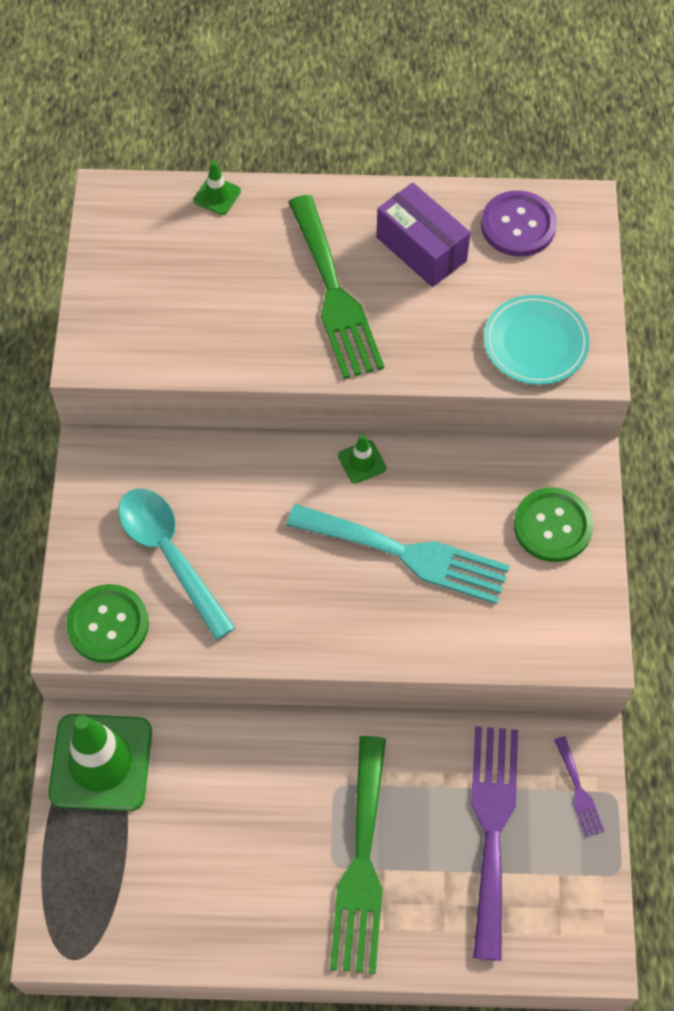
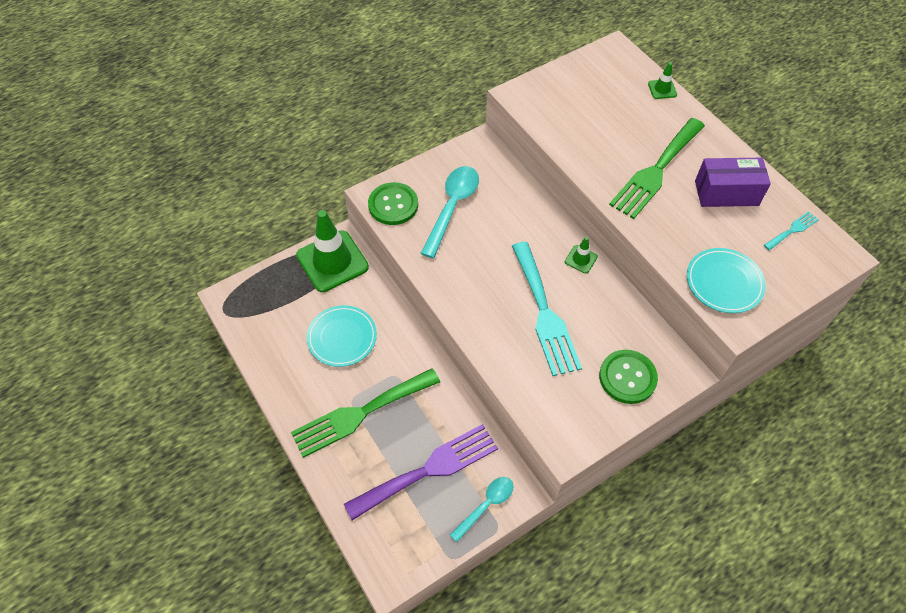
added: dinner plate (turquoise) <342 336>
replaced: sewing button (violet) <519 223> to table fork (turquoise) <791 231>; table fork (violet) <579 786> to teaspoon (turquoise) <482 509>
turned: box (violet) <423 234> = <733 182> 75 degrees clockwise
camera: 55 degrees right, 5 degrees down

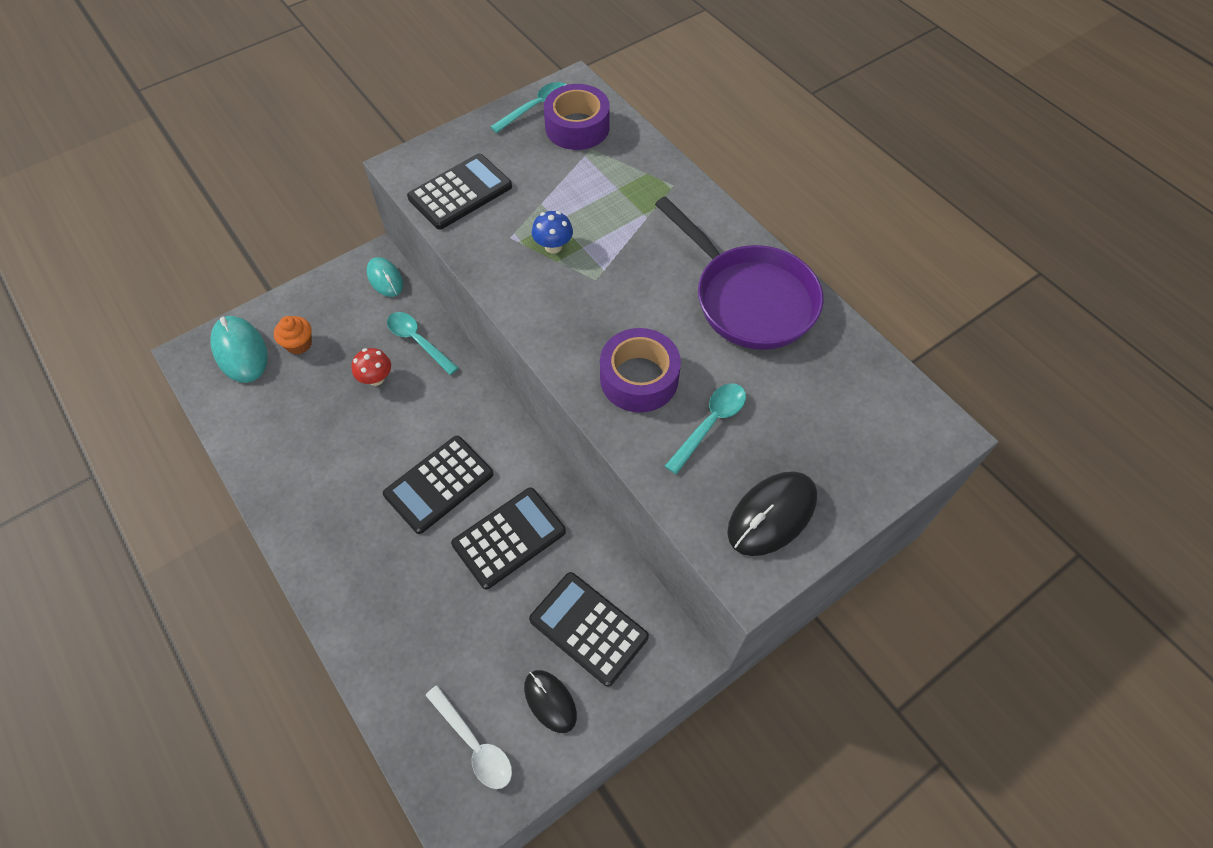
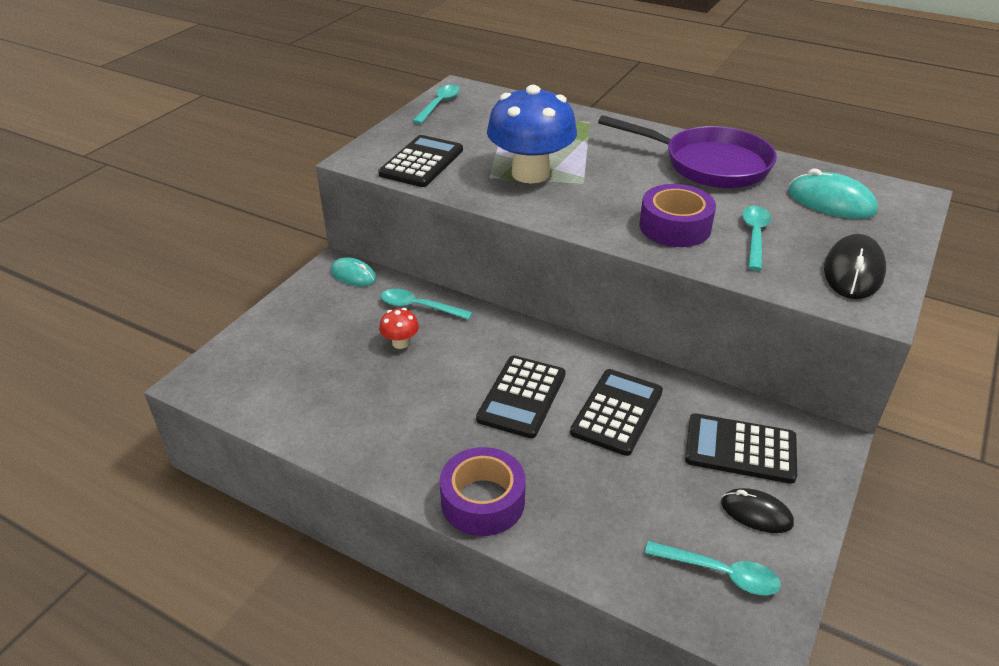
removed: cupcake (orange-coloured) <293 335>
moved: tape (violet) <577 117> to <483 491>; computer mouse (turquoise) <239 349> to <833 194>
recoloured: teaspoon (snow-white) <468 737> to teaspoon (turquoise) <713 568>
resized: mushroom (cobalt) <552 232> = <532 134> x2.37
camera: 25 degrees left, 20 degrees down

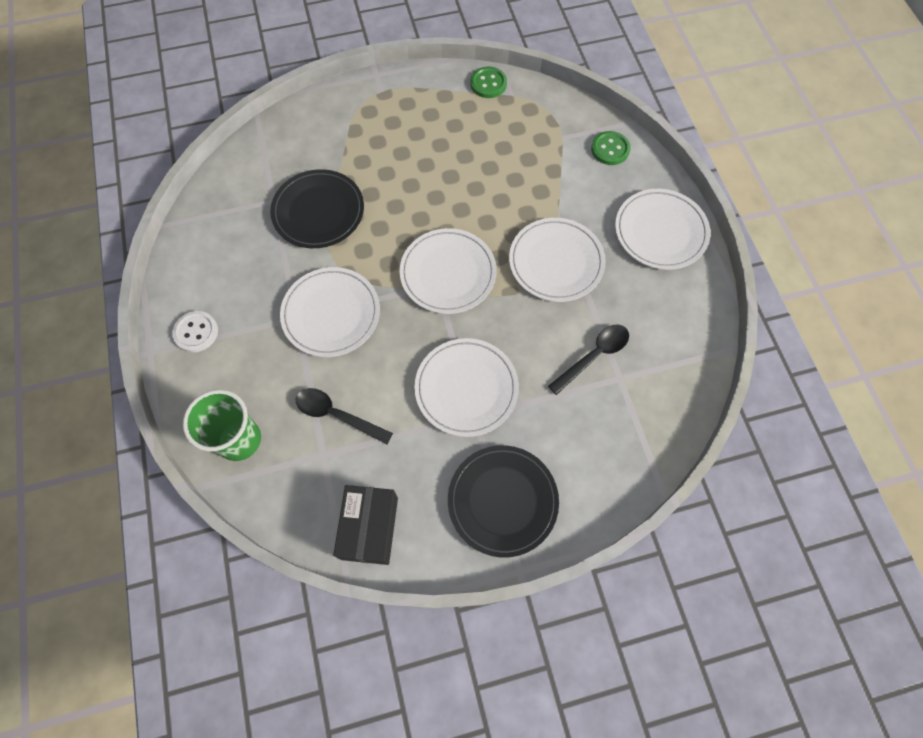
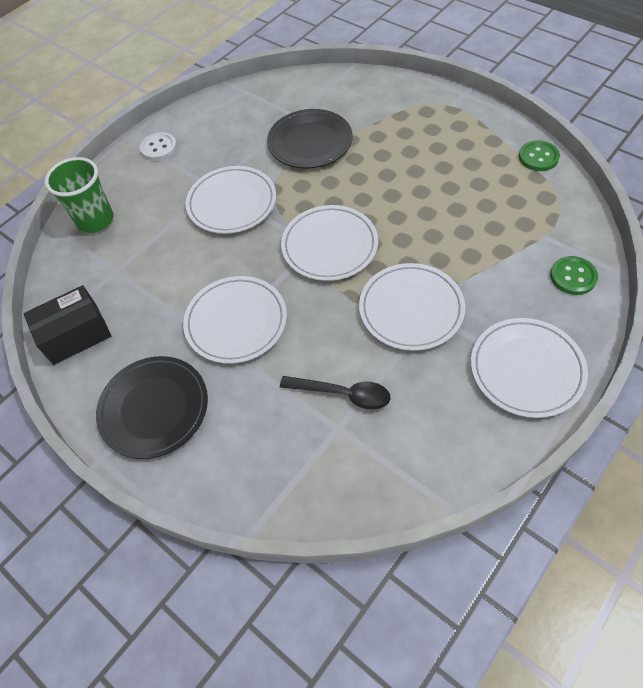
removed: teaspoon (jet-black) <344 416>
camera: 60 degrees right, 10 degrees down

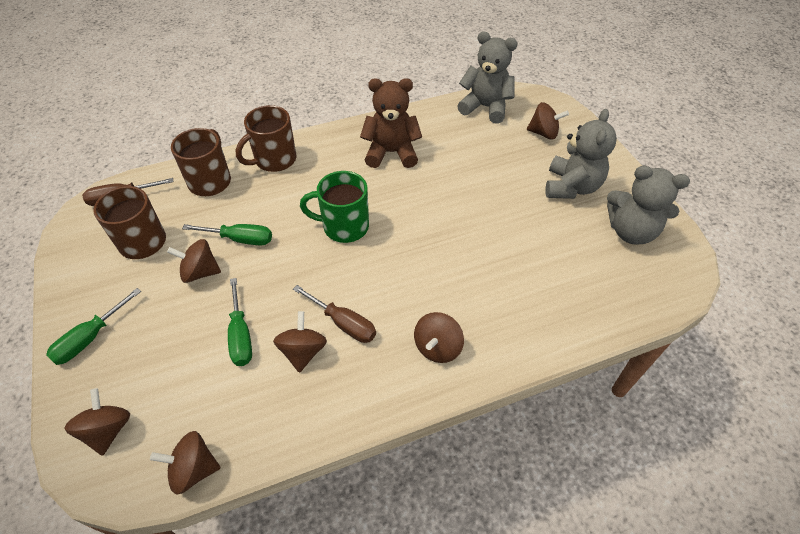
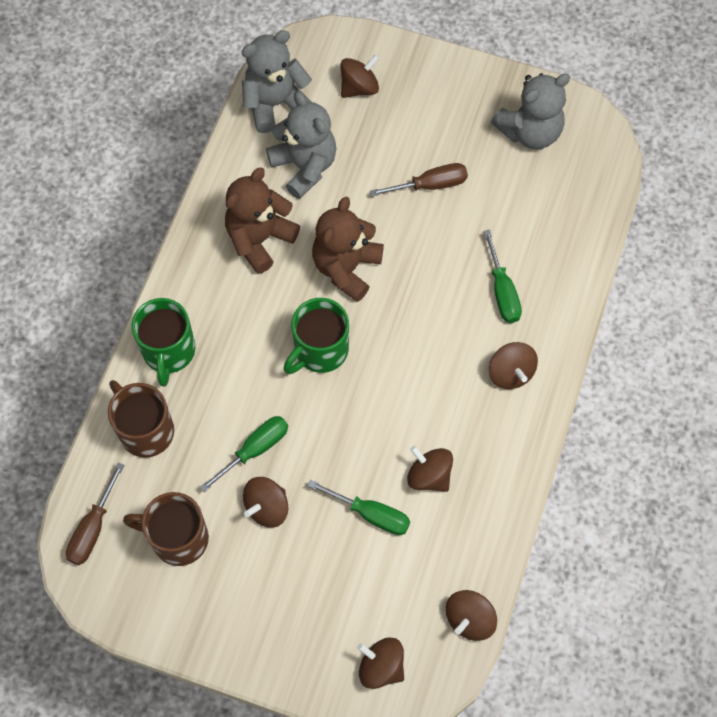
added: teddy bear (dark brown) <348 249>
moved: teddy bear (ash-grey) <581 154> to <301 145>; hand screwdriver (dark brown) <334 314> to <419 180>; hand screwdriver (emerald) <93 326> to <502 276>
recoloured: coffee mug (dark brown) <266 138> to coffee mug (emerald) <163 342>
camera: 50 degrees left, 15 degrees up

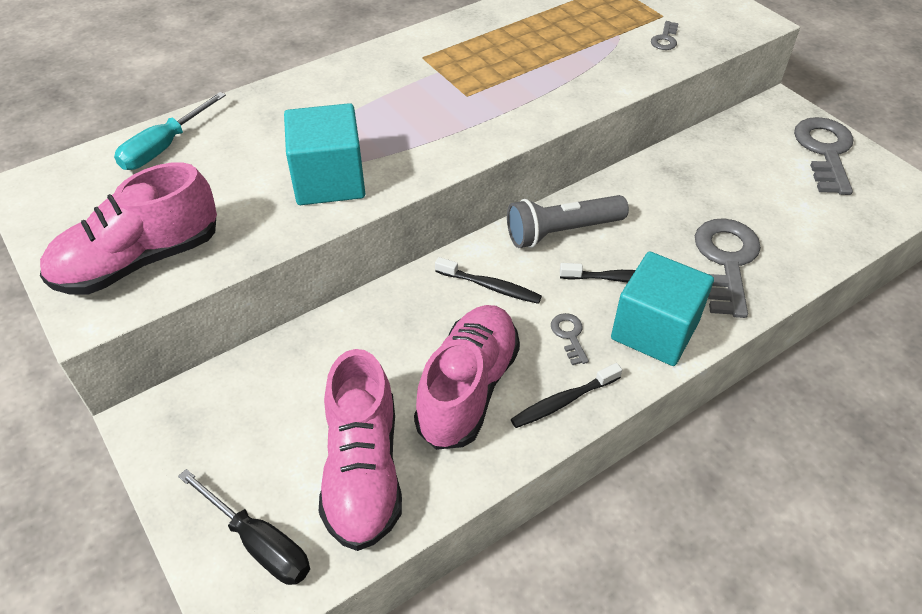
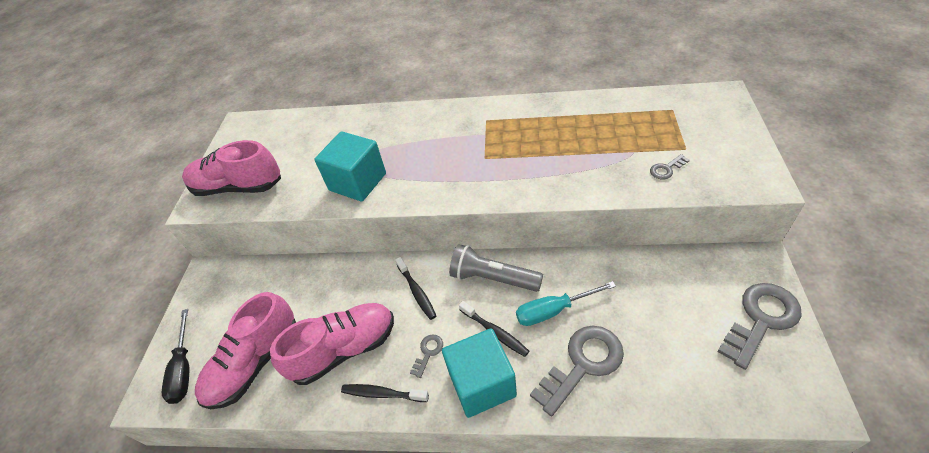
moved: hand screwdriver (turquoise) <170 131> to <566 303>
camera: 45 degrees right, 0 degrees up

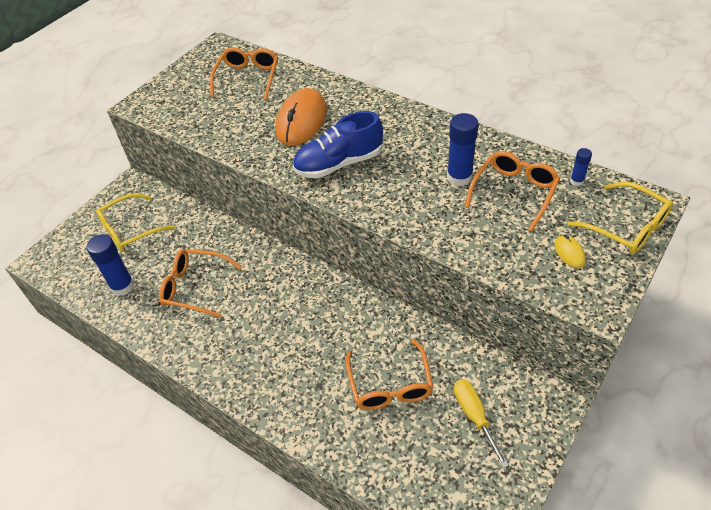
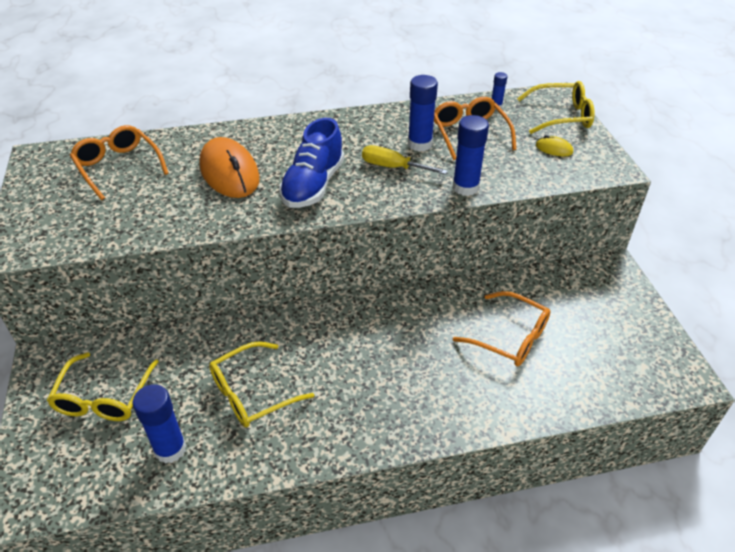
added: glue stick (cobalt) <471 155>
moved: hand screwdriver (golden) <481 423> to <405 160>
recoloured: glasses (orange-coloured) <200 283> to glasses (golden) <261 384>
camera: 50 degrees left, 5 degrees down

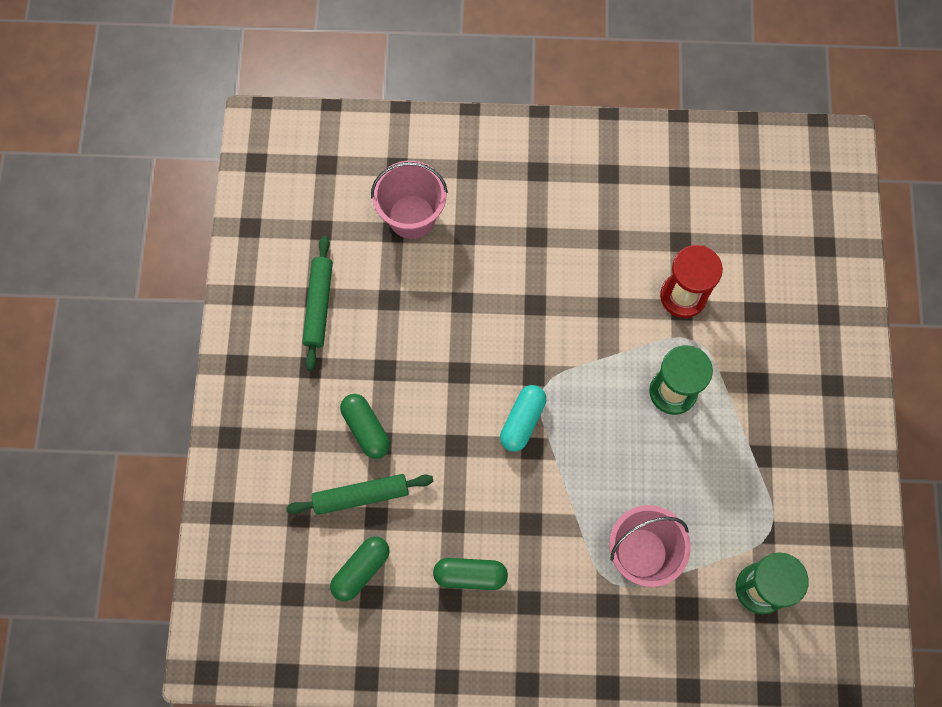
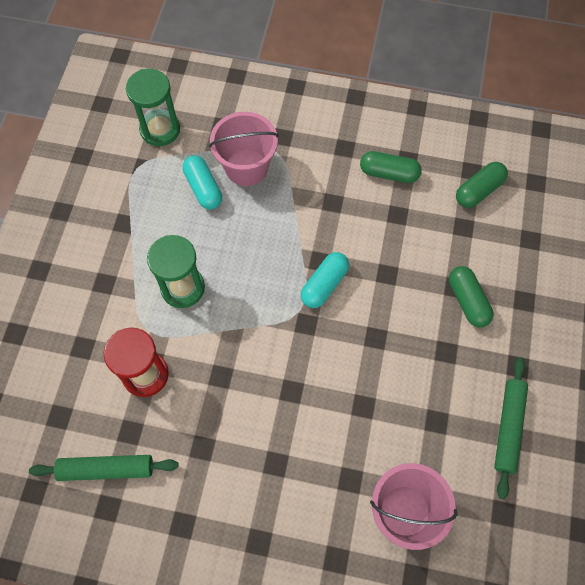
added: pill shape (turquoise) <202 182>
moved: pastry roller (emerald) <359 494> to <104 468>
camera: 170 degrees left, 5 degrees down

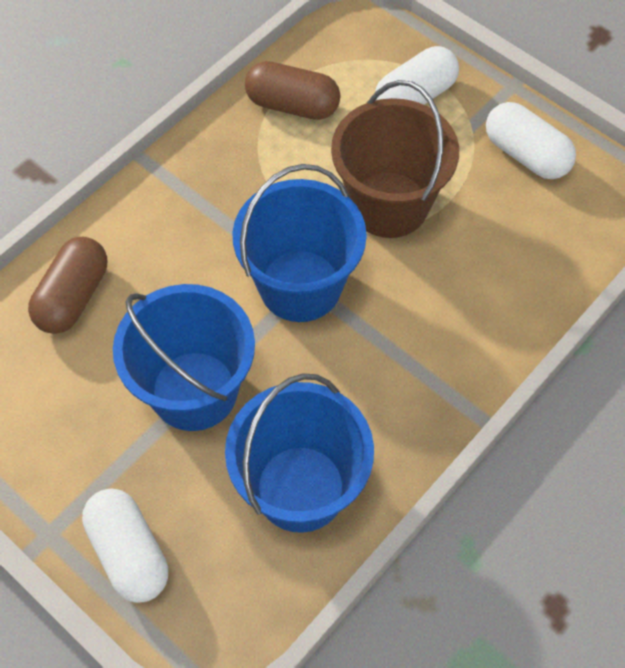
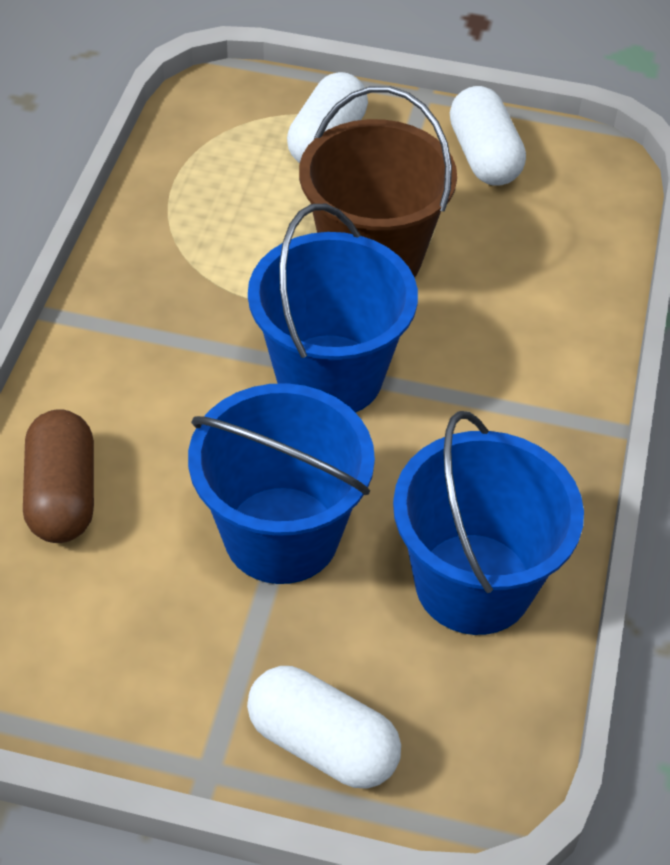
removed: pill shape (dark brown) <292 90>
turned: pill shape (snow-white) <531 140> = <488 136> 60 degrees clockwise
camera: 30 degrees left, 10 degrees down

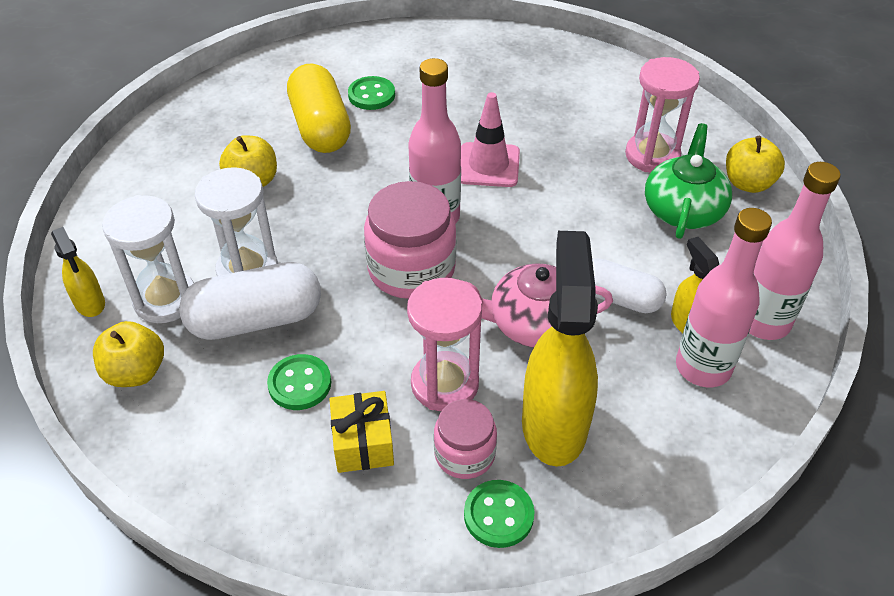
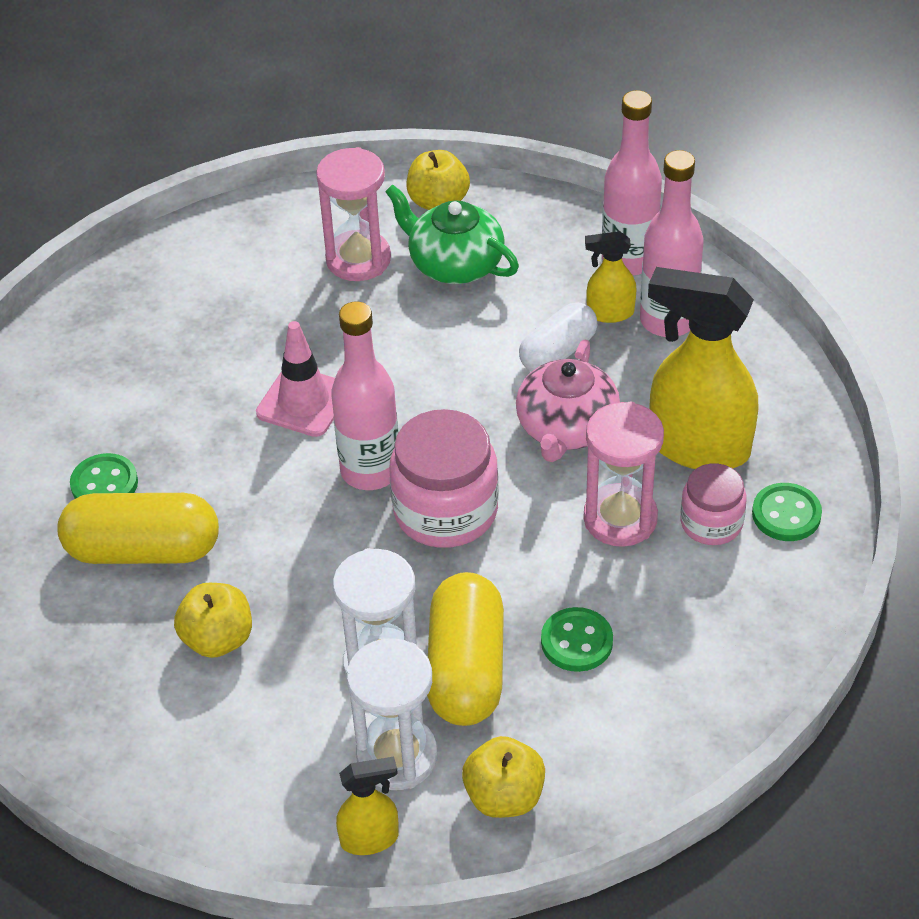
removed: wrapped gift (golden) <361 432>
recoloured: pill shape (snow-white) <250 301> to pill shape (golden) <465 649>
camera: 70 degrees left, 0 degrees up

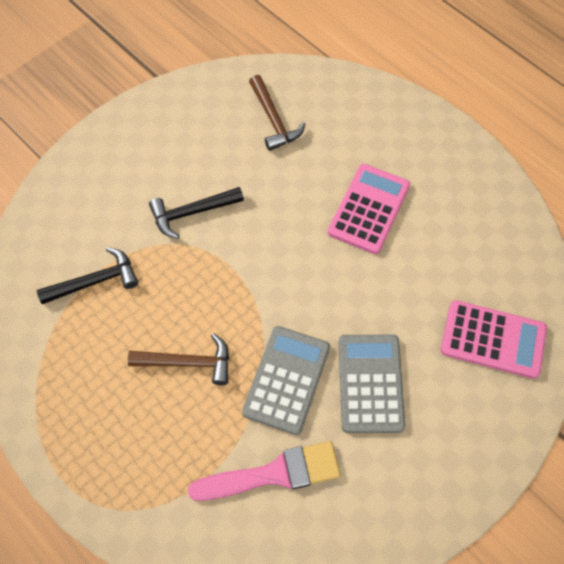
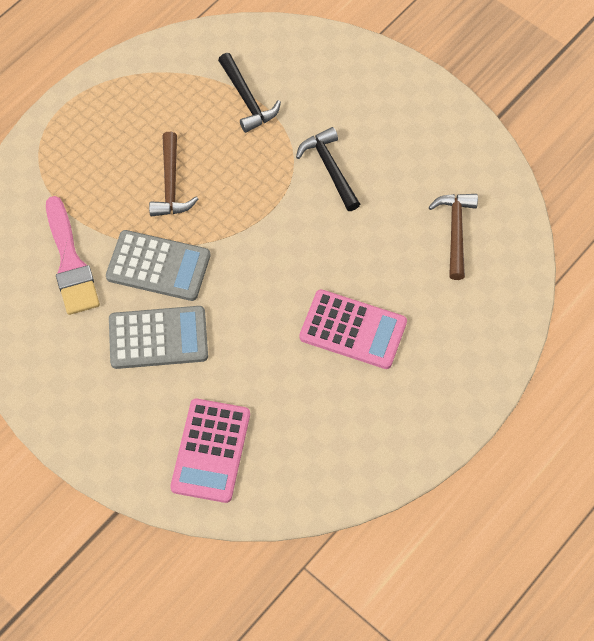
turned: carpenter's hammer (dark brown) <277 113> = <453 237> 120 degrees clockwise
camera: 85 degrees right, 0 degrees up

